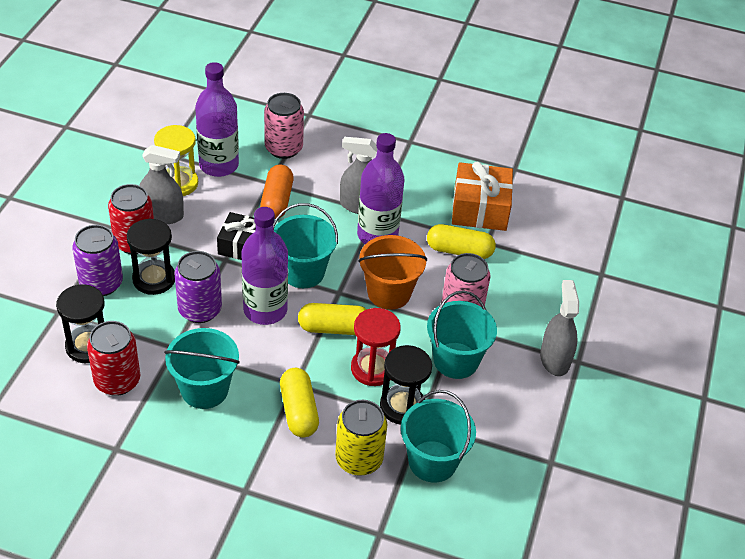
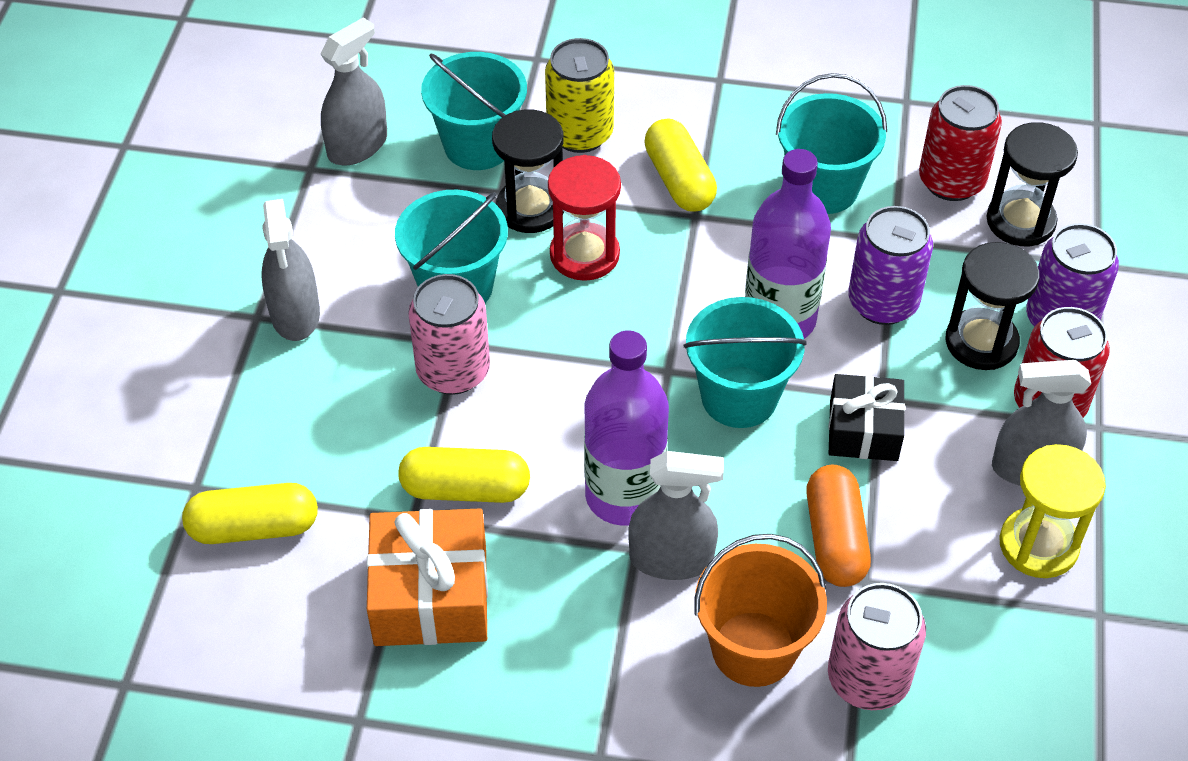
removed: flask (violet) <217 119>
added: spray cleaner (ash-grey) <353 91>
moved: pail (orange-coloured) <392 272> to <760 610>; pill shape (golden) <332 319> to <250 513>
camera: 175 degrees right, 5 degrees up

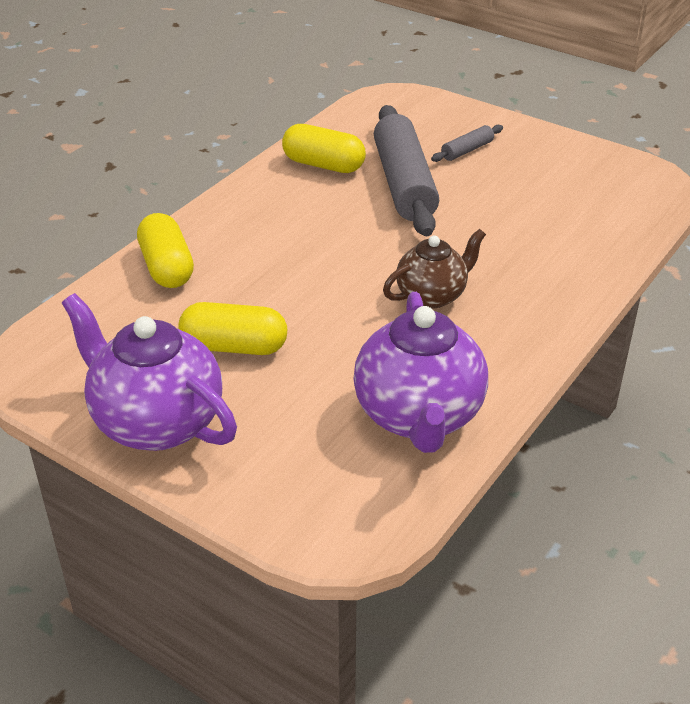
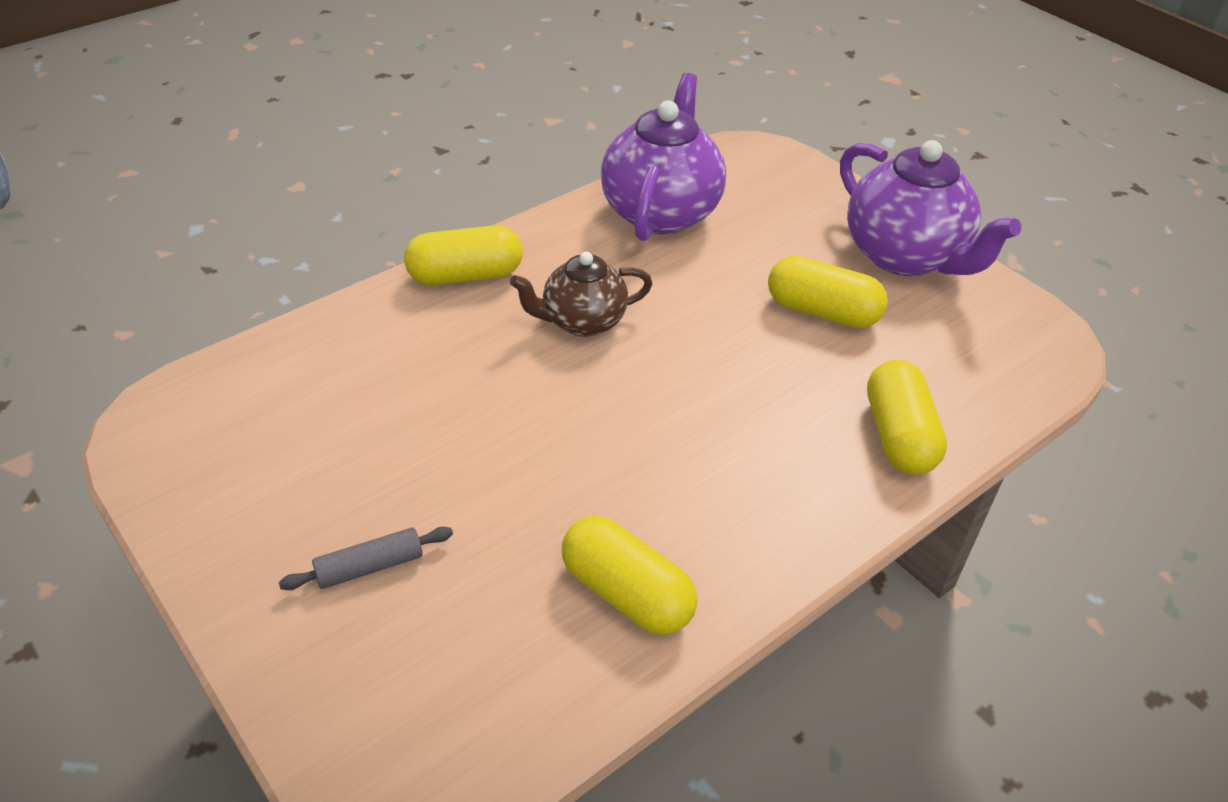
removed: pastry roller (ash-grey) <406 170>
added: pill shape (golden) <463 255>
camera: 165 degrees left, 5 degrees up

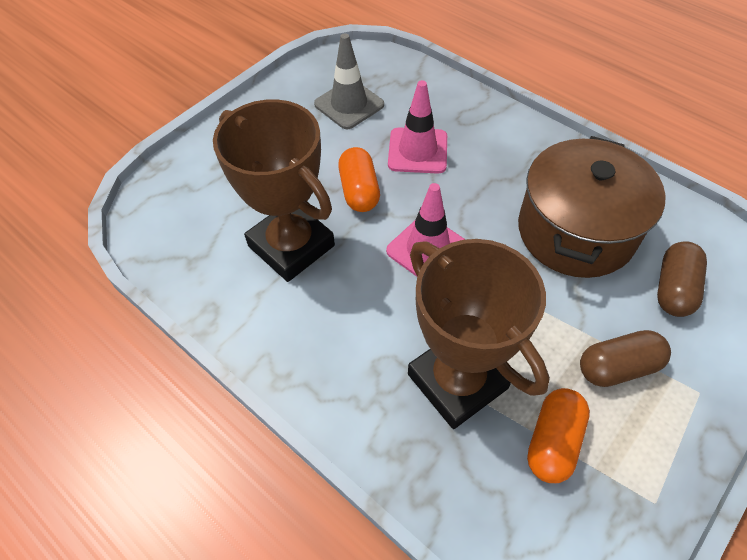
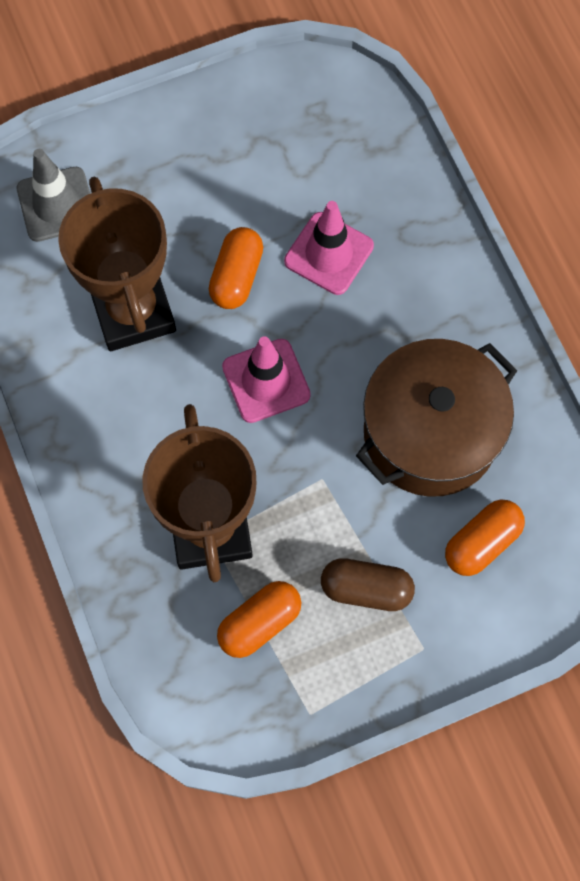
moved: safety cone (ash-grey) <349 81> to <53 195>
recoloured: pill shape (dark brown) <682 279> to pill shape (orange-coloured) <485 537>
camera: 25 degrees right, 15 degrees up

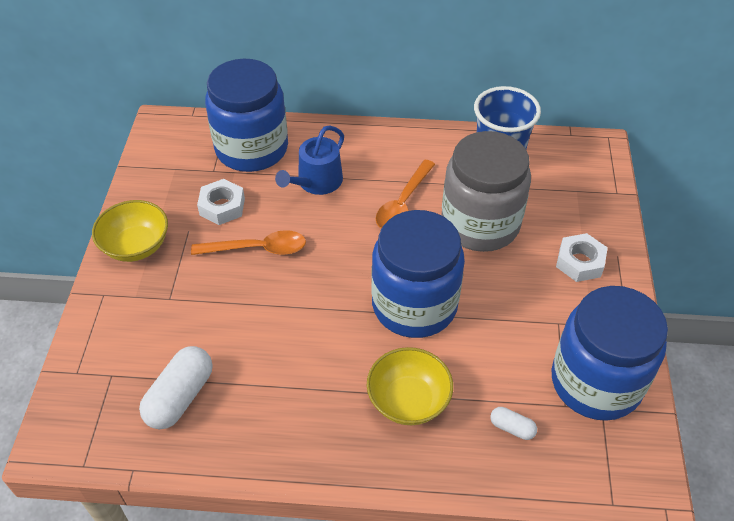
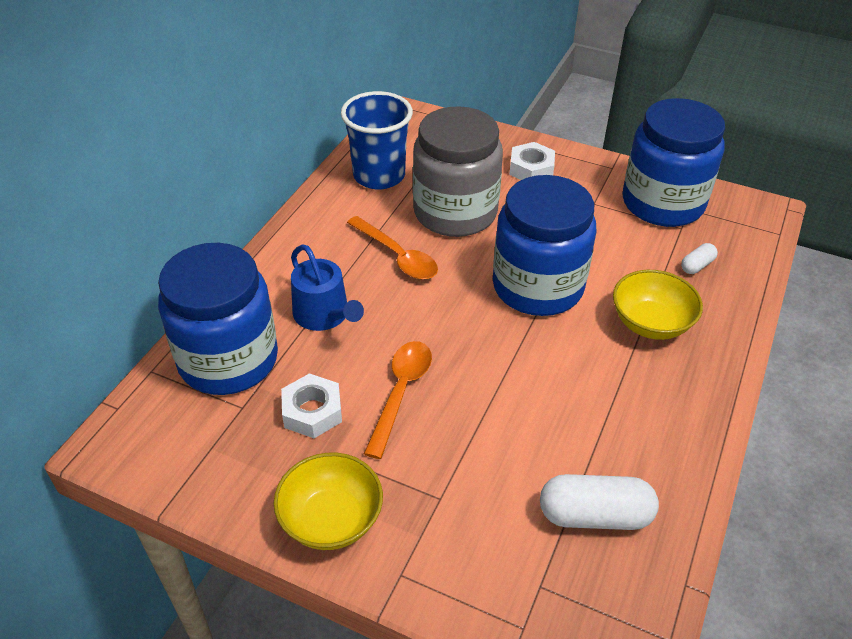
turned: pill shape (snow-white) <175 387> = <599 502> 45 degrees counterclockwise
camera: 70 degrees left, 5 degrees down

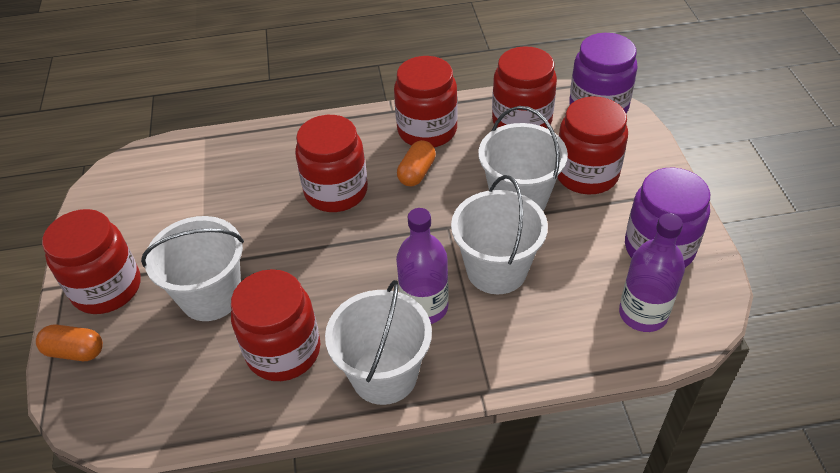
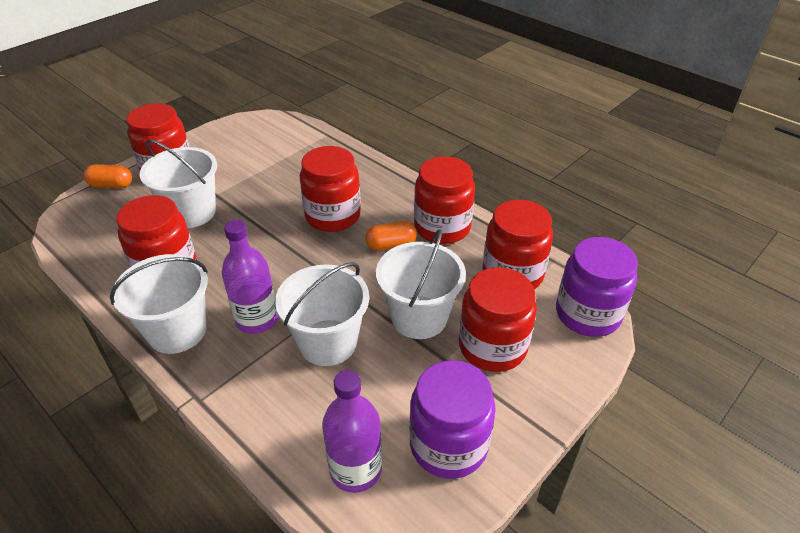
turned: pill shape (orange-coloured) <69 343> = <108 176> 60 degrees counterclockwise
camera: 50 degrees right, 5 degrees down

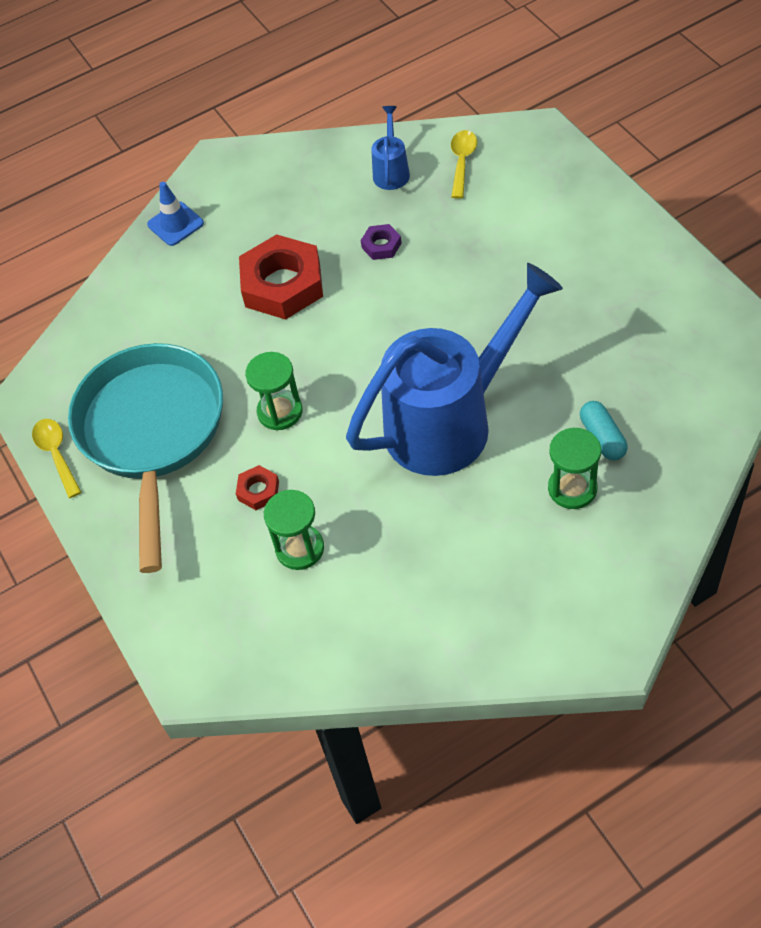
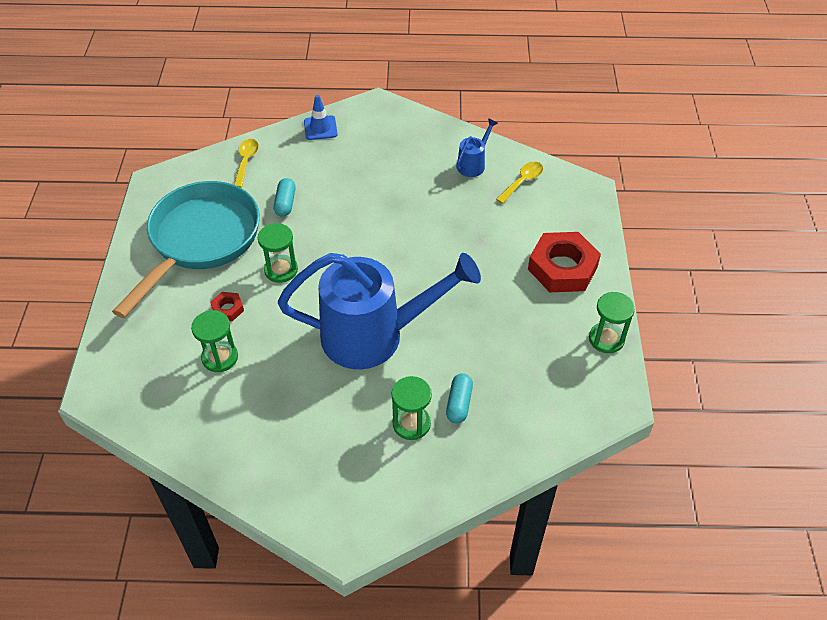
removed: nut (violet) <381 242>
added: pill shape (turquoise) <285 197>; hourglass (emerald) <612 322>
moved: nut (red) <281 277> to <564 262>; teaspoon (golden) <56 458> to <246 163>
camera: 25 degrees right, 5 degrees down

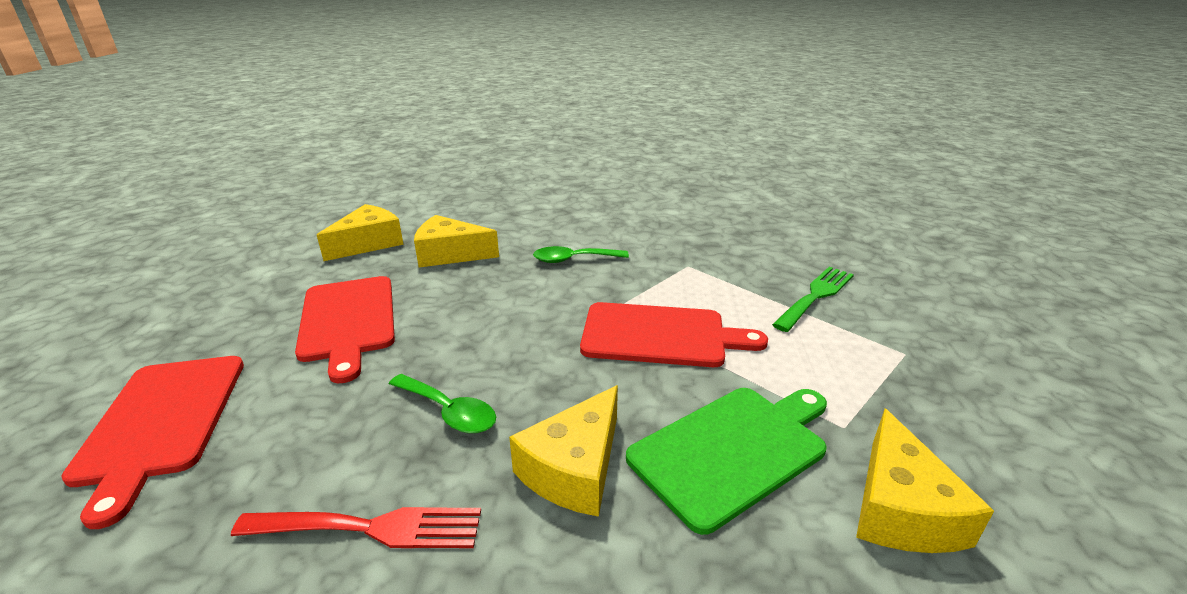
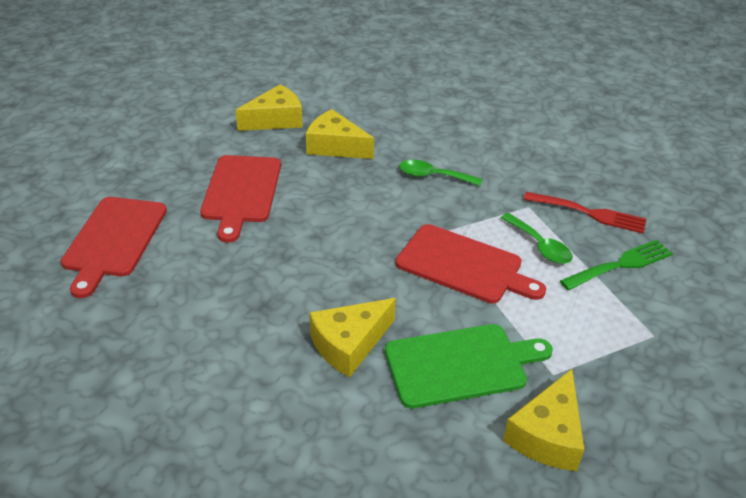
moved: teaspoon (emerald) <442 404> to <537 238>; table fork (red) <356 527> to <584 213>
camera: 20 degrees right, 10 degrees up

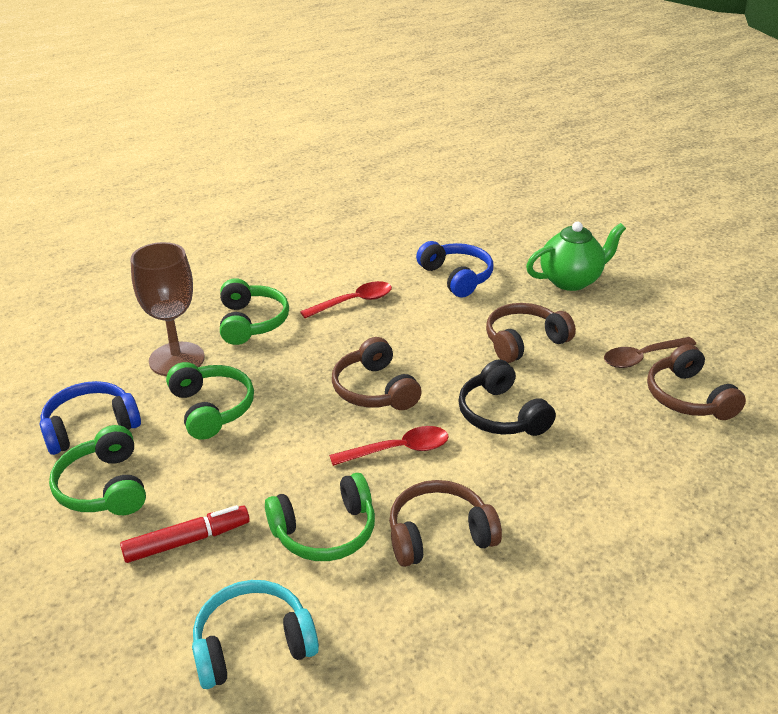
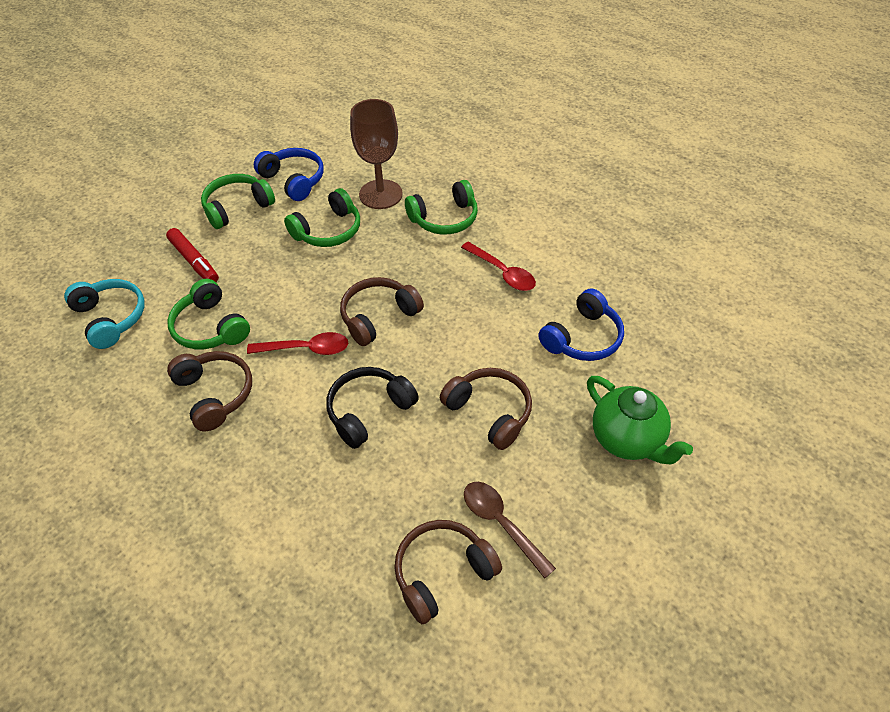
turned: teaspoon (red) <389 446> = <297 343> 60 degrees counterclockwise
camera: 75 degrees right, 15 degrees up

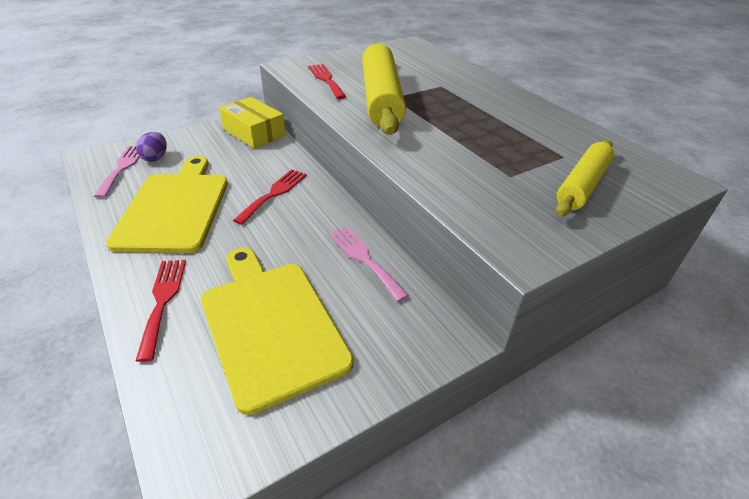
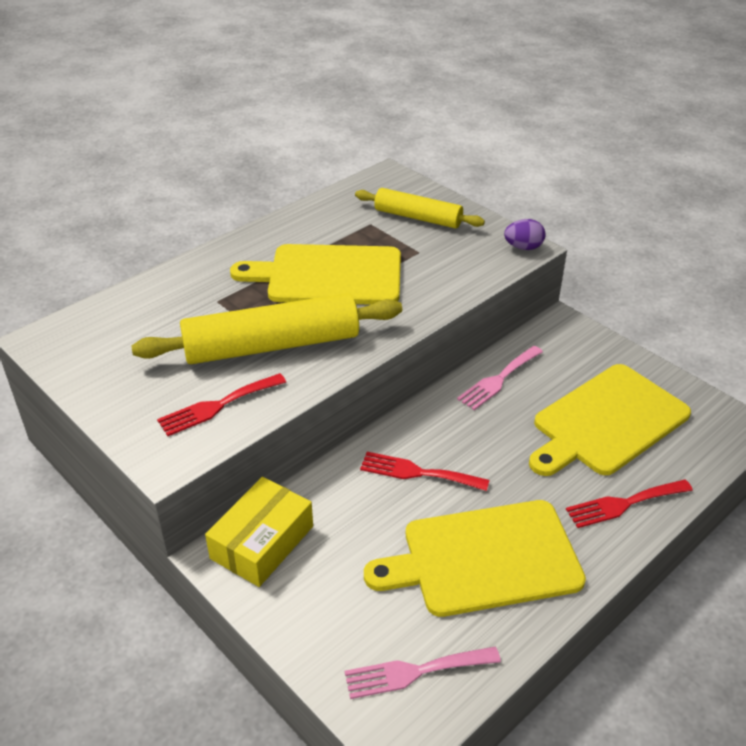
added: bread board (golden) <315 274>
moved: toy egg (violet) <151 147> to <525 234>
camera: 100 degrees left, 0 degrees up

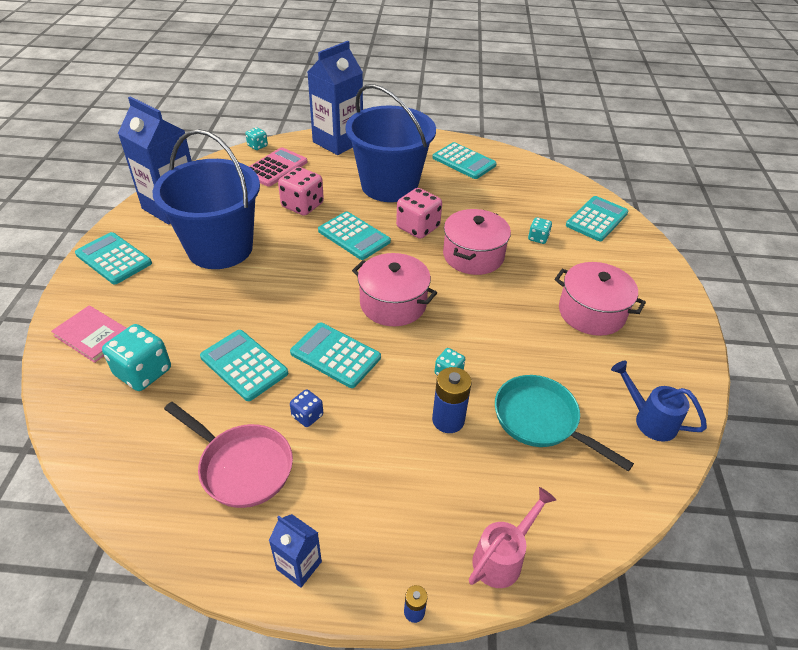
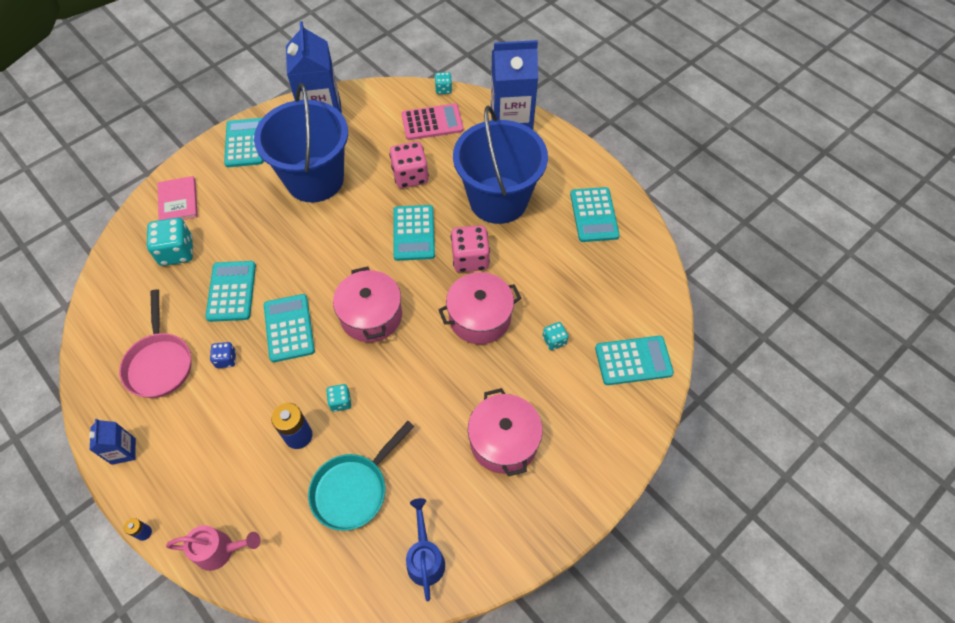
turned: frying pan (turquoise) <564 423> = <361 476> 135 degrees counterclockwise
camera: 45 degrees right, 15 degrees up

